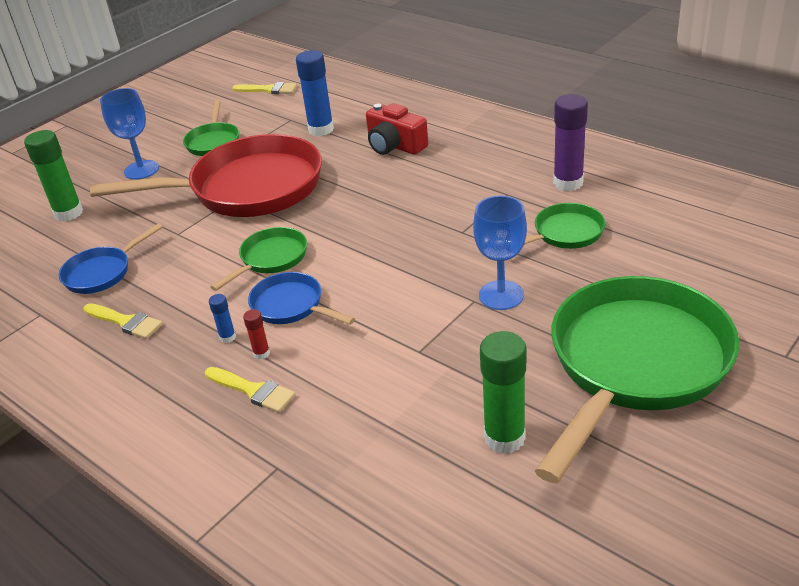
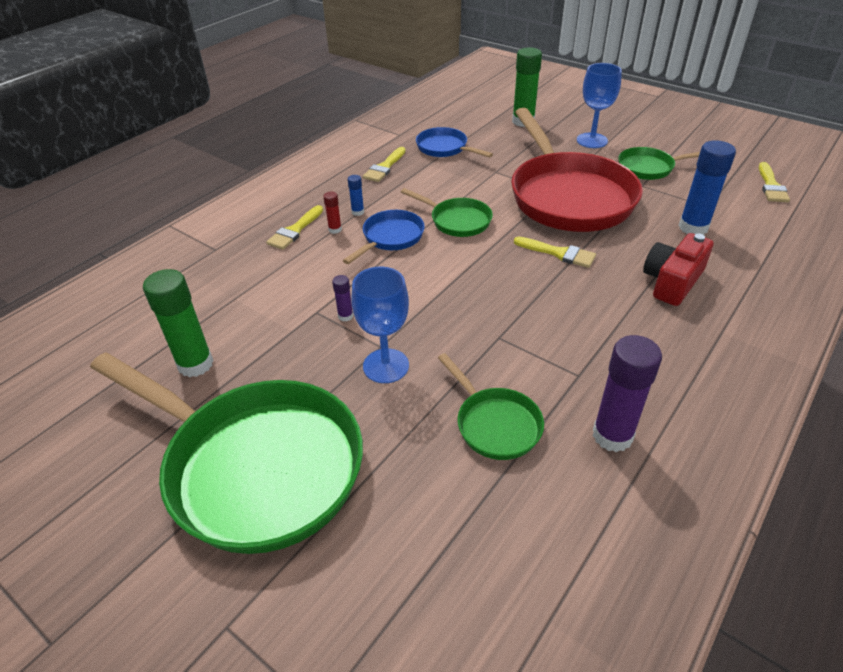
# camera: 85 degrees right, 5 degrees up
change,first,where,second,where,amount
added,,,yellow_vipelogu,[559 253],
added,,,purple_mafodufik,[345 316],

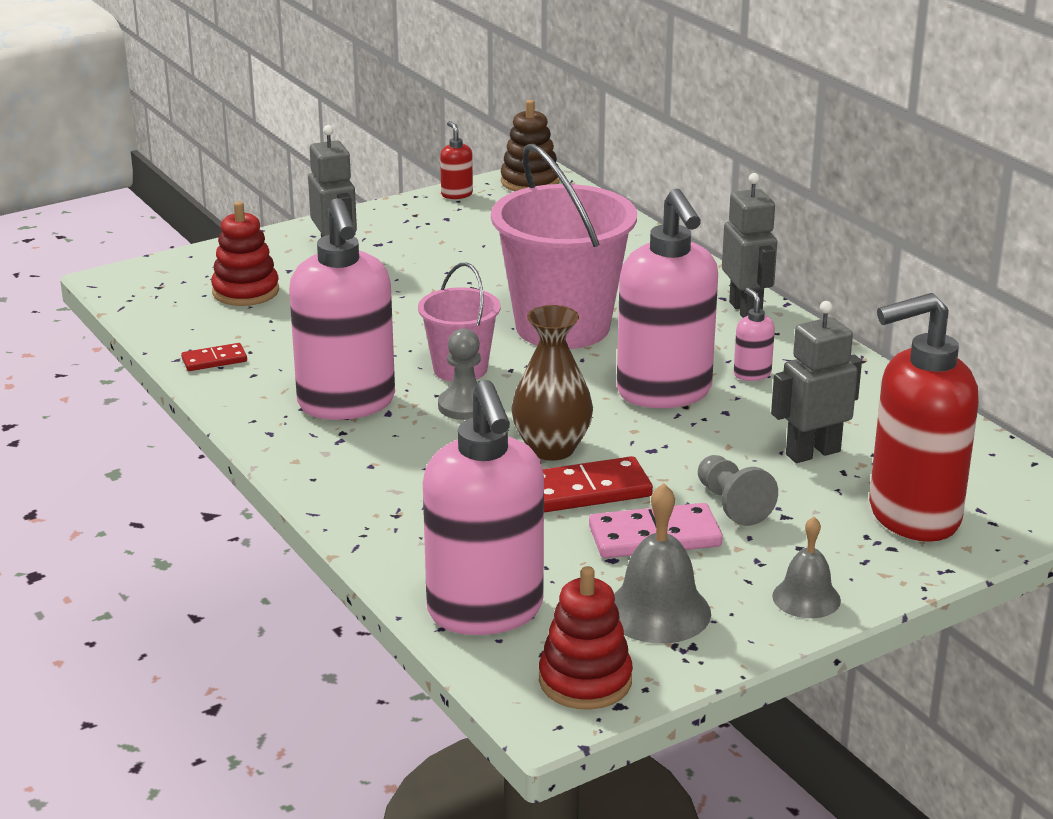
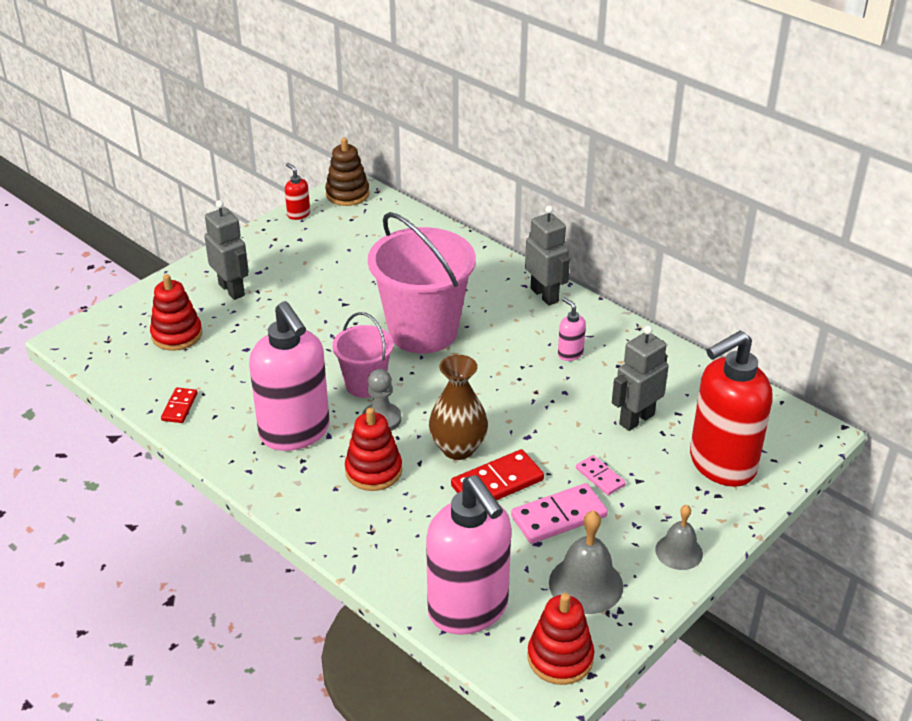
# camera: 15 degrees left, 10 degrees up
change,first,where,second,where,amount
removed,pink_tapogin,[664 393],,,
turned,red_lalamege,[214 360],,[179 407],45 degrees counterclockwise
replaced,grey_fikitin,[732 505],pink_lalamege,[600 477],
added,,,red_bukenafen,[373 471],

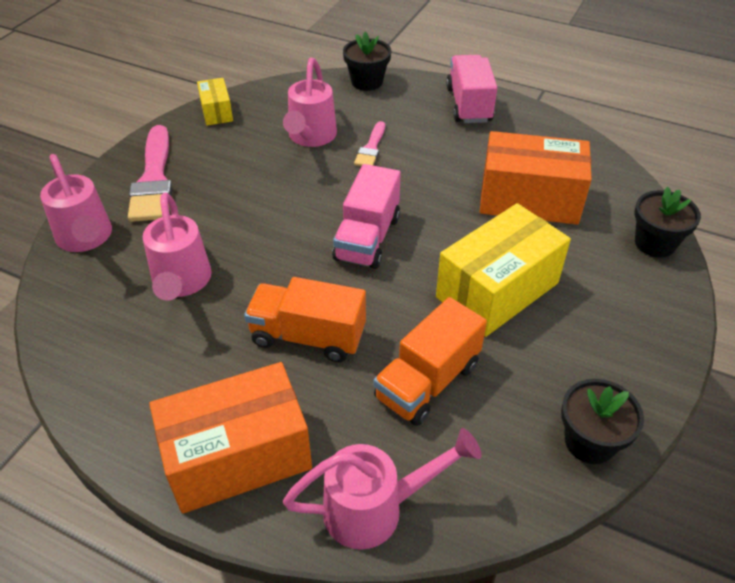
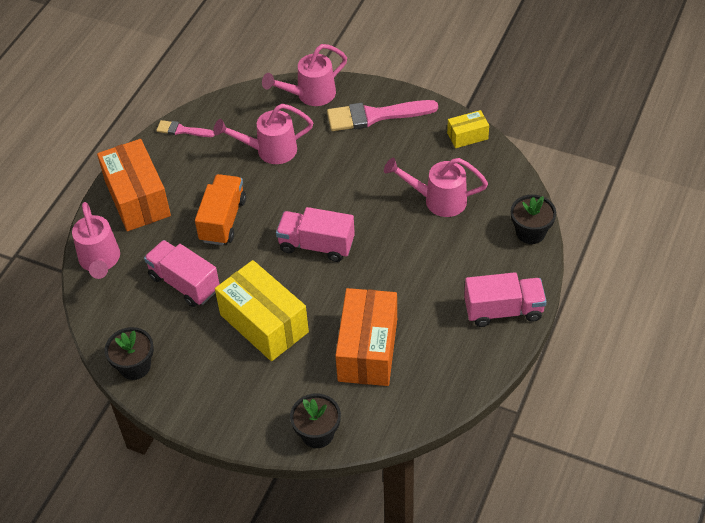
# camera: 90 degrees right, 5 degrees up
change,first,where,second,where,amount
moved,pink_vipelogu,[371 148],,[182 130],
recoloured,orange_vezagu,[427 381],pink_vezagu,[184 283],

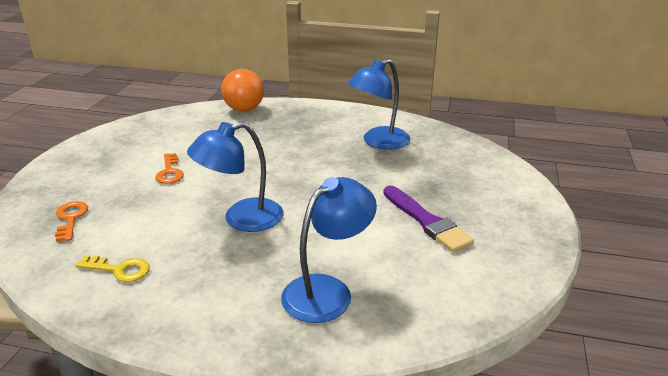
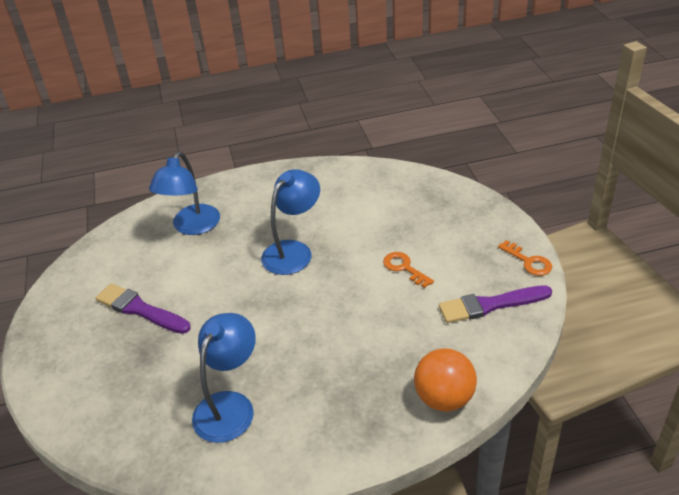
# camera: 155 degrees right, 10 degrees up
change,first,where,second,where,amount
moved,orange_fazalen,[70 218],,[528 261],
removed,yellow_fazalen,[119 269],,,
added,,,purple_vipelogu,[490 305],

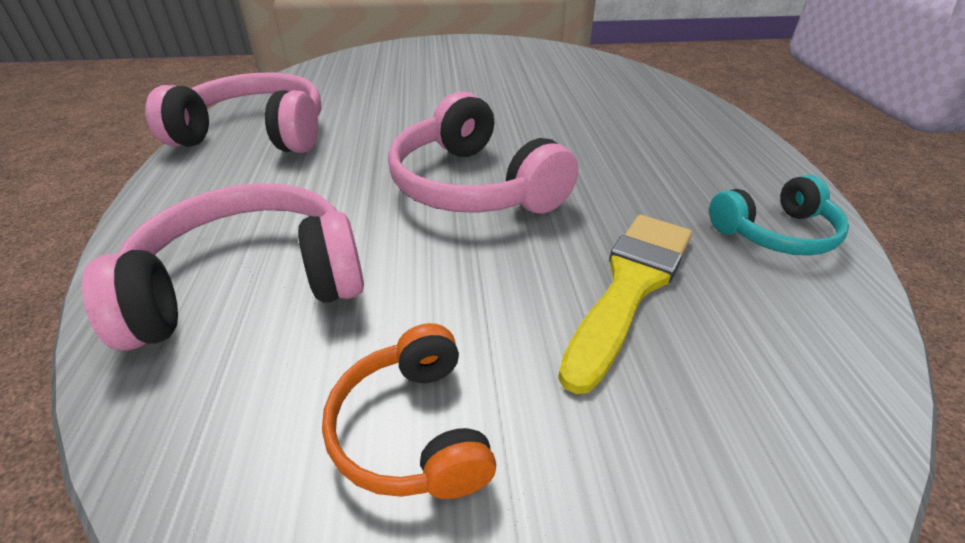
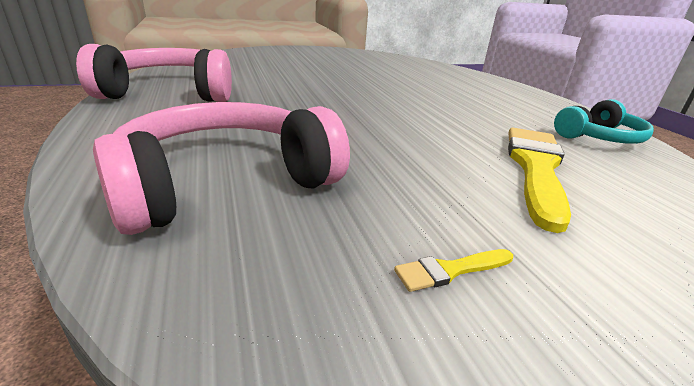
# camera: 15 degrees left, 10 degrees down
change,first,where,second,where,amount
removed,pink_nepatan,[474 186],,,
replaced,orange_nepatan,[412 430],yellow_vipelogu,[450 270],

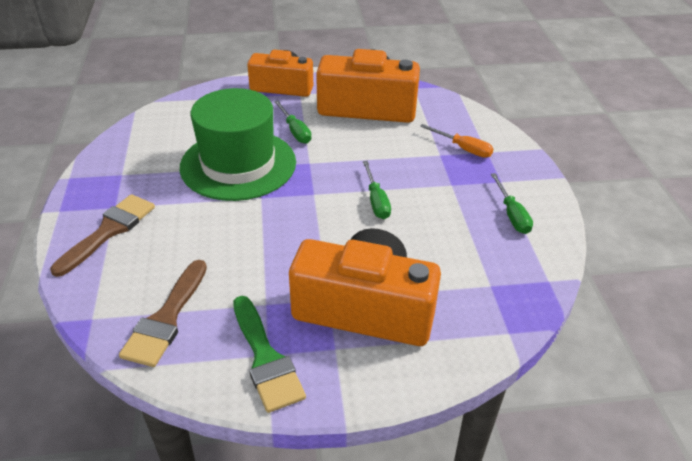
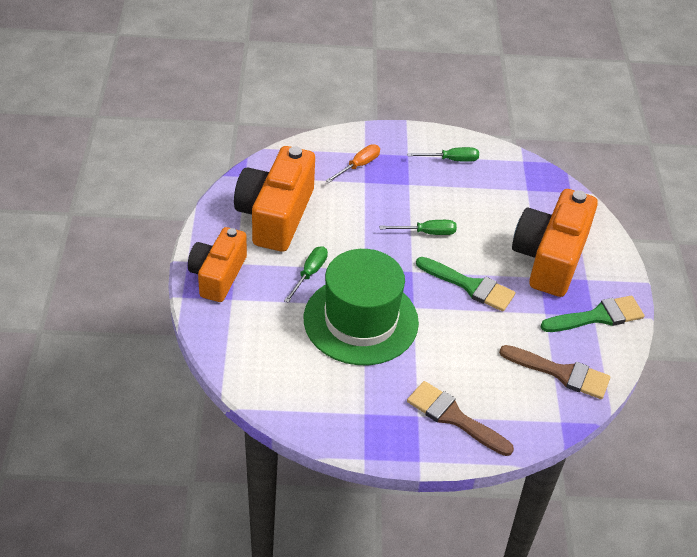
# camera: 85 degrees left, 5 degrees up
change,first,where,second,where,amount
turned,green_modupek,[295 131],,[309 274],45 degrees counterclockwise
added,,,green_vipelogu,[470 286],

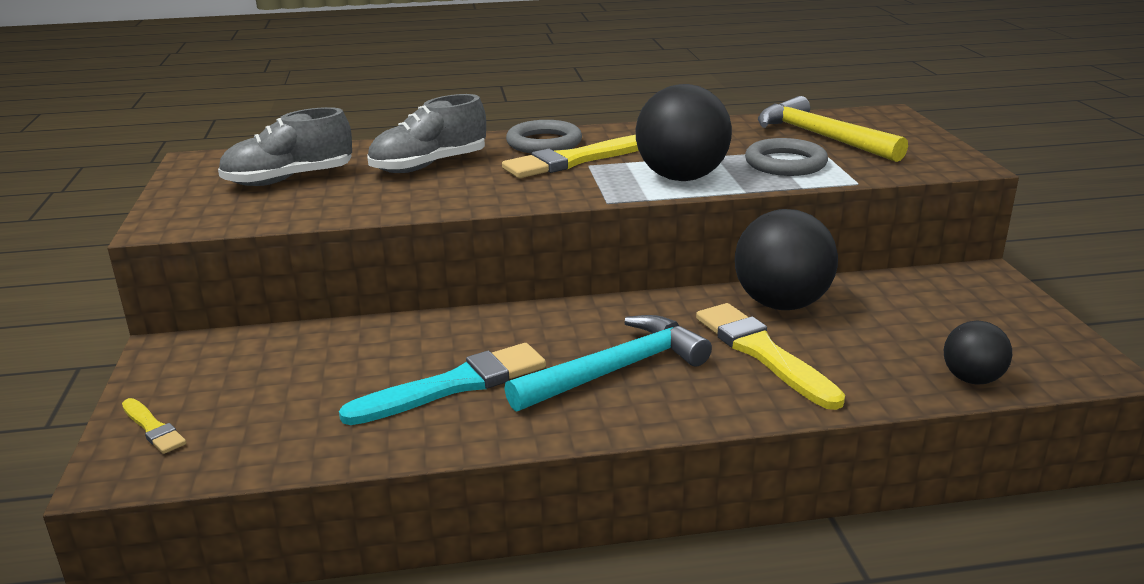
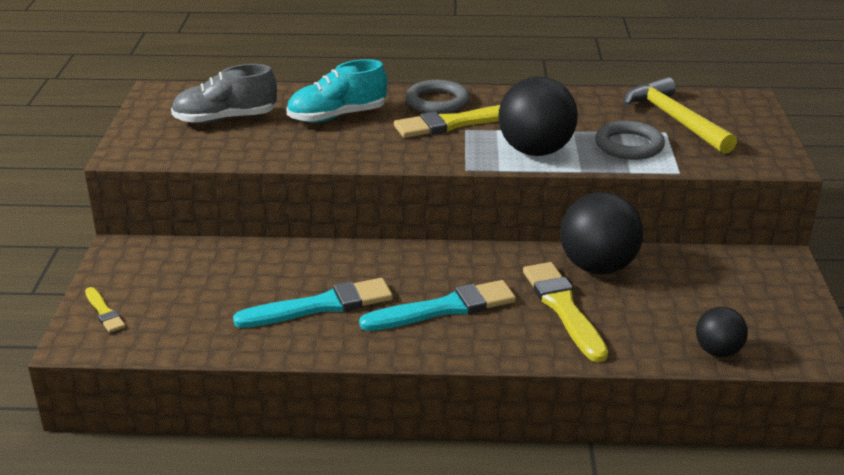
# camera: 10 degrees right, 5 degrees up
change,first,where,second,where,amount
recoloured,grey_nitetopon,[429 165],turquoise_nitetopon,[337 116],
replaced,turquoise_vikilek,[615 370],turquoise_vipelogu,[444 308],

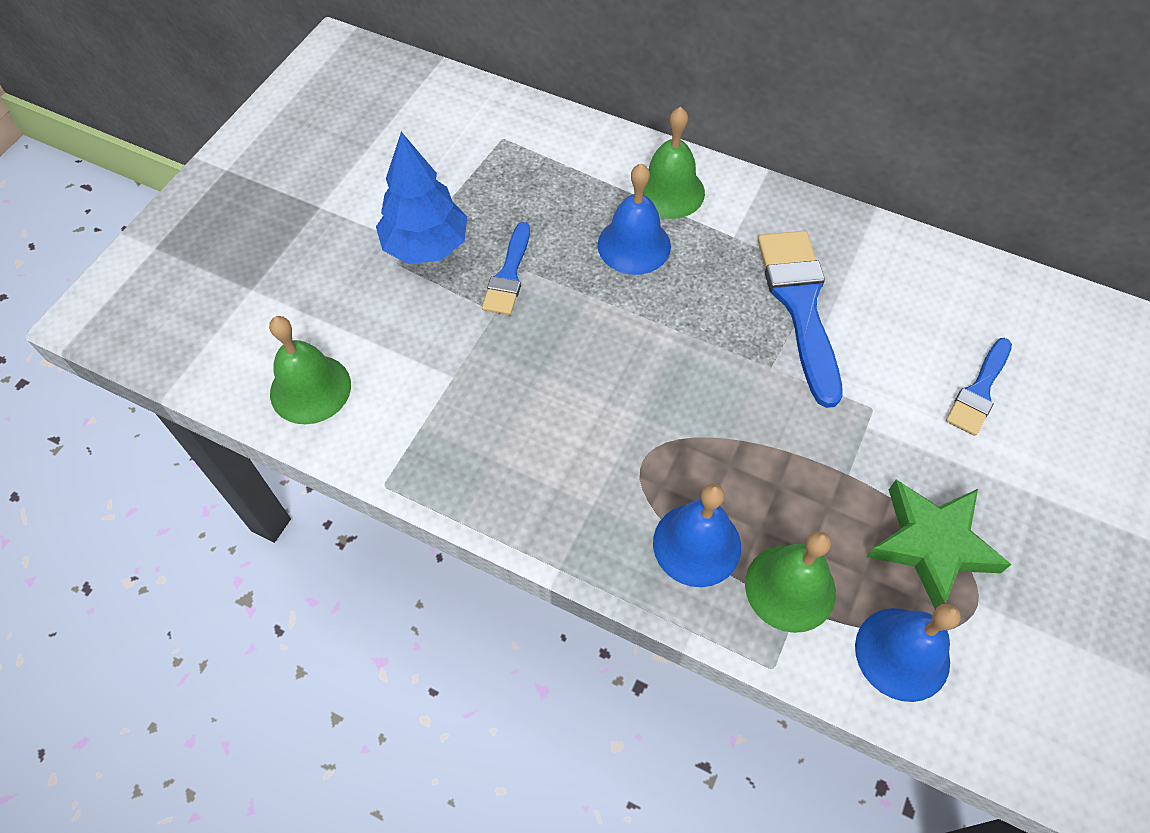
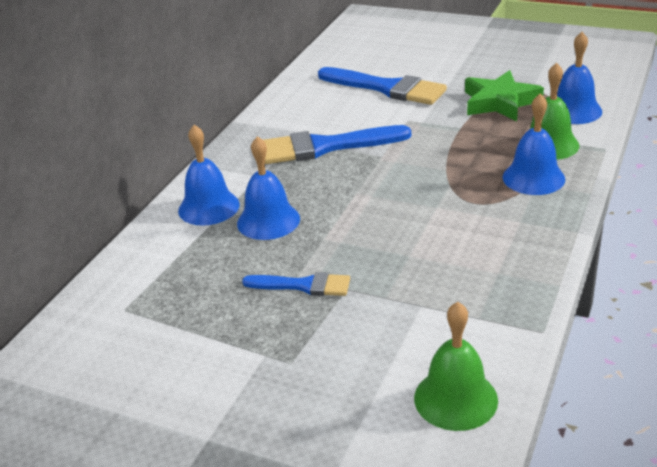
# camera: 90 degrees left, 25 degrees down
change,first,where,second,where,amount
recoloured,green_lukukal,[669 191],blue_lukukal,[209 207],
removed,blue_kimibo,[426 246],,,
resized,blue_vipelogu,[979 391],,[387 88],x1.74

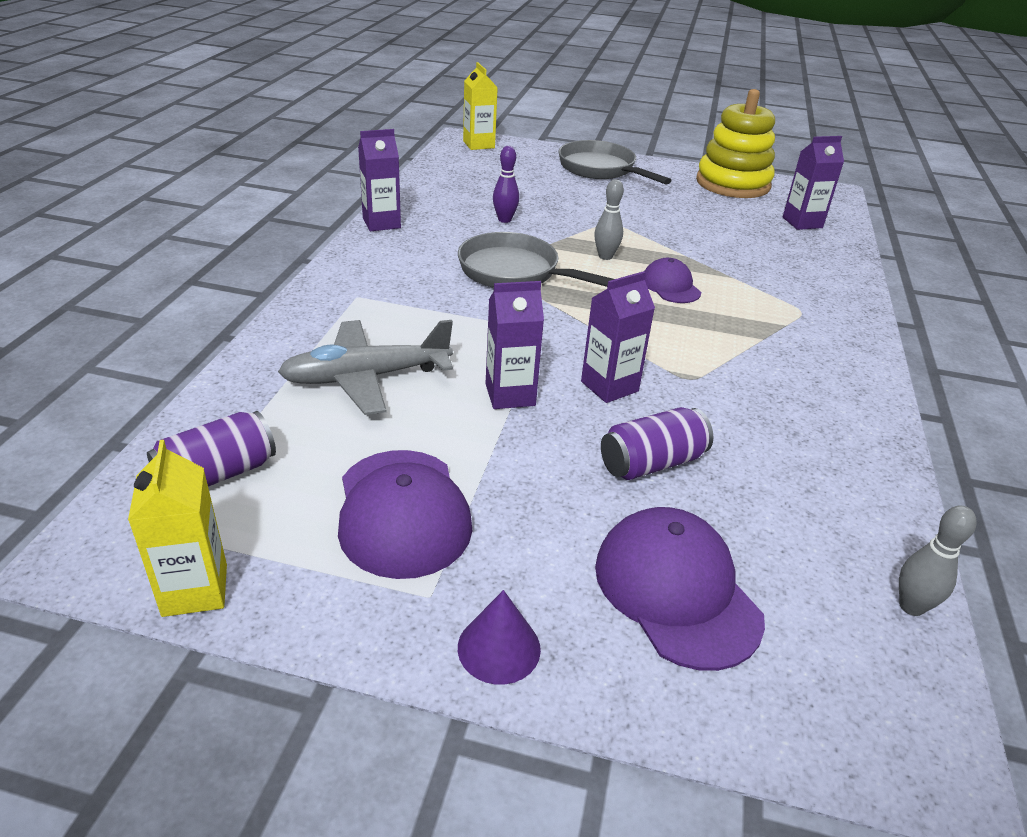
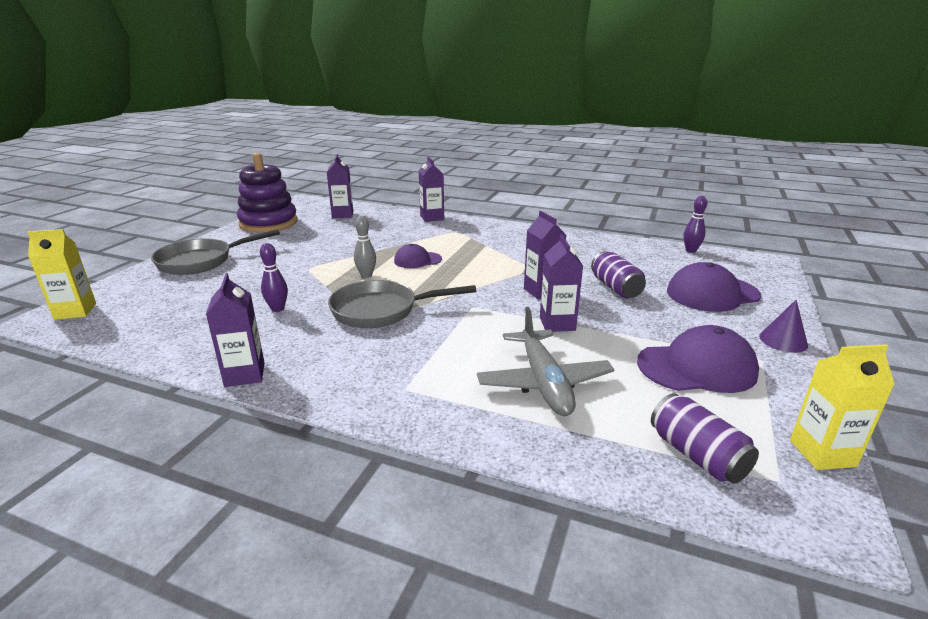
# camera: 80 degrees left, 10 degrees down
change,first,where,second,where,amount
recoloured,yellow_bukenafen,[732 184],purple_bukenafen,[268 223],
turned,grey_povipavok,[515 272],,[381 310],45 degrees clockwise
recoloured,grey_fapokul,[911 606],purple_fapokul,[691 250],
added,,,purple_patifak,[432 218],

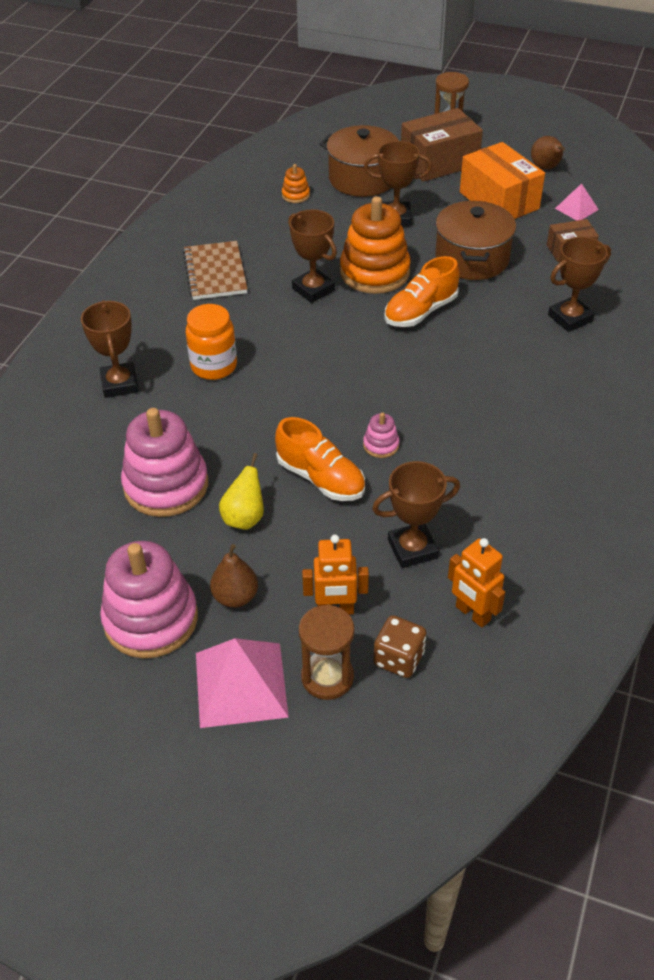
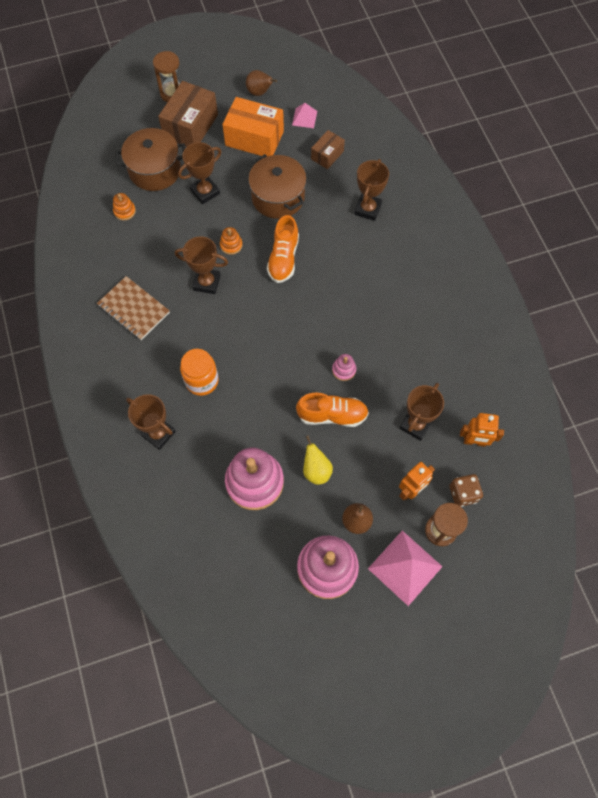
# camera: 40 degrees left, 20 degrees up
change,first,where,second,where,amount
resized,orange_bukenafen,[374 272],,[231 245],x0.44

